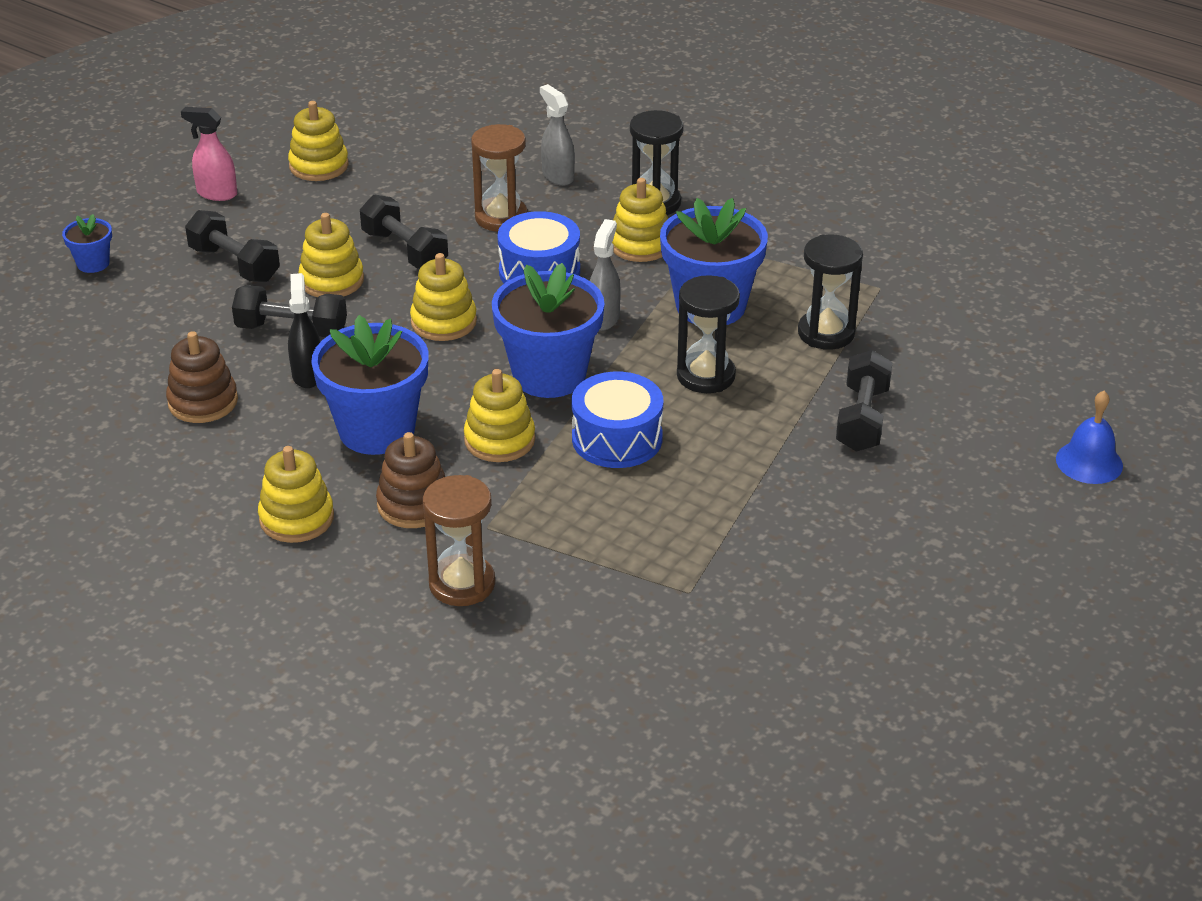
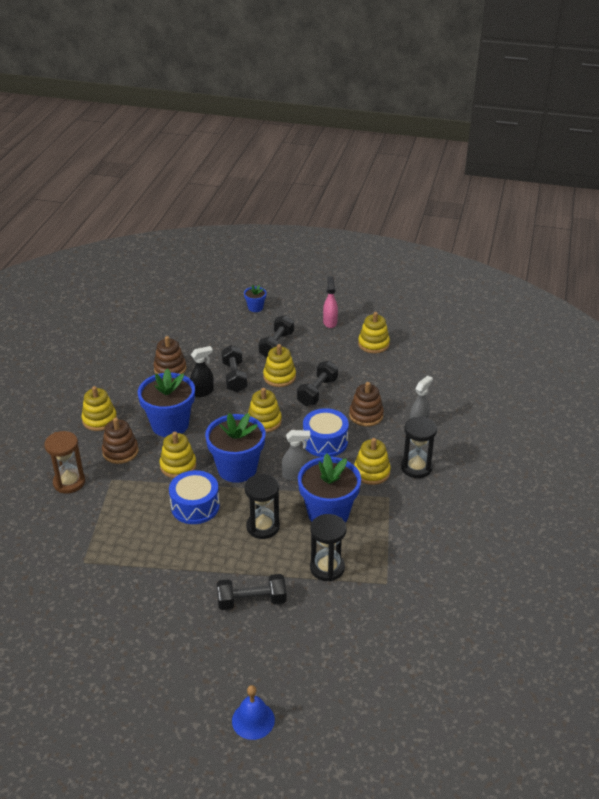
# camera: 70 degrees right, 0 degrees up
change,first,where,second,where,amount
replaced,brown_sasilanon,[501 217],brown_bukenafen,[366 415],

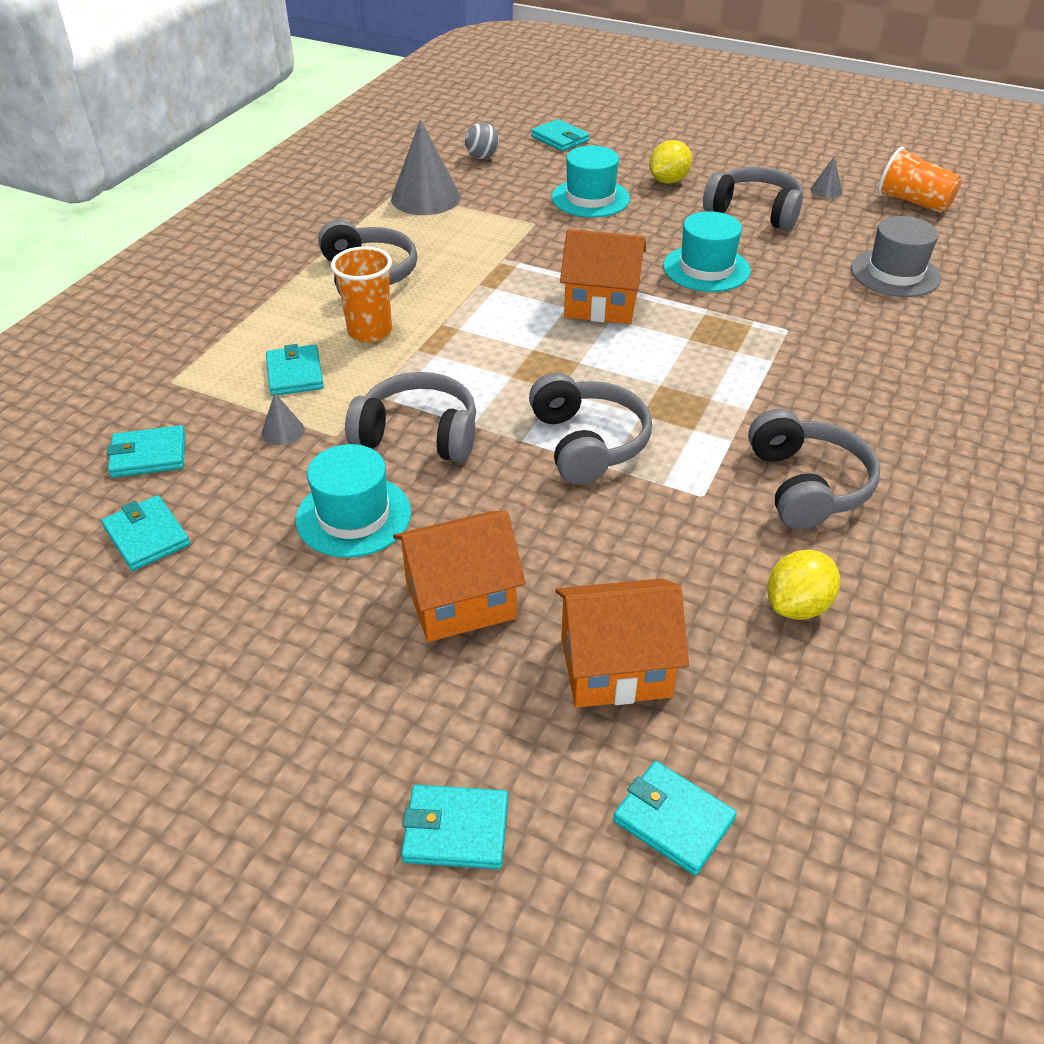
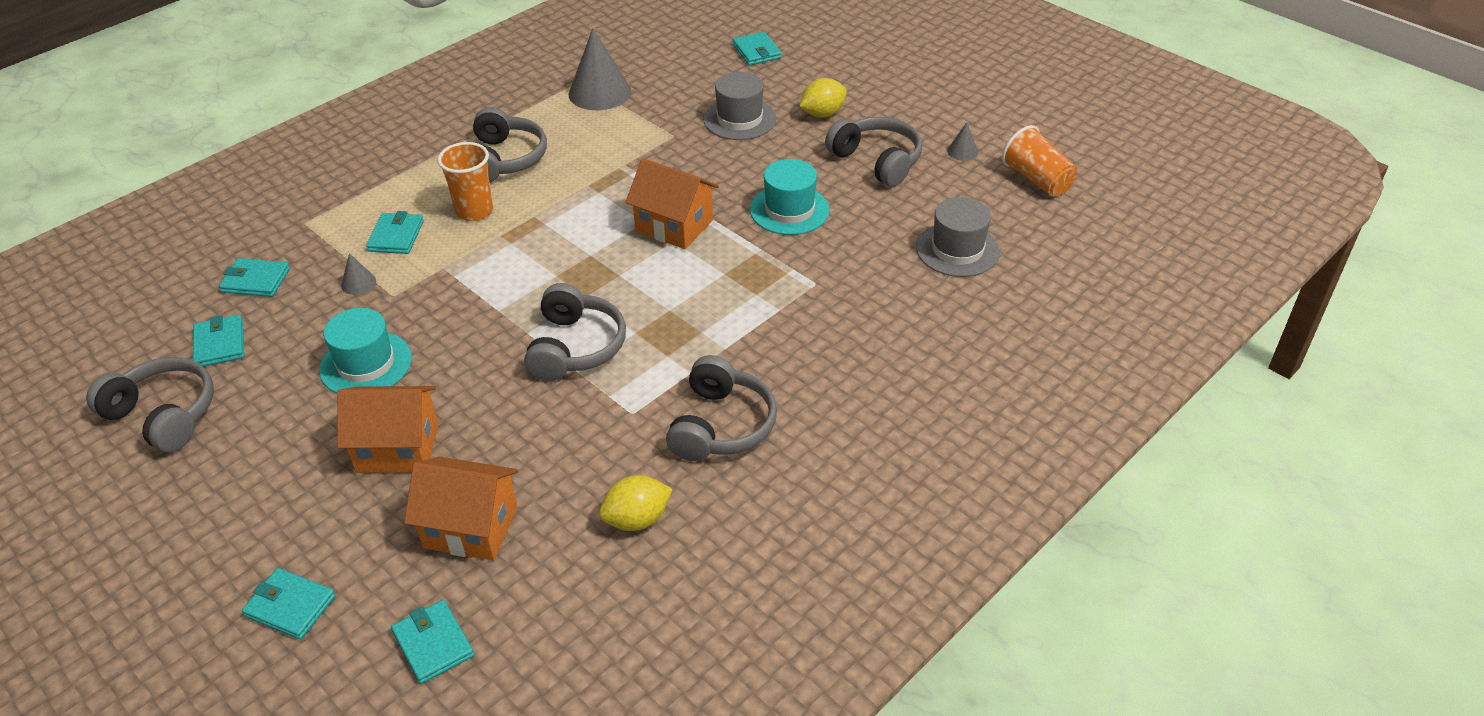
# camera: 20 degrees right, 0 degrees up
change,first,where,second,where,amount
removed,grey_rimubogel,[482 157],,,
recoloured,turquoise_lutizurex,[590 198],grey_lutizurex,[739 119],
moved,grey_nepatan,[418 435],,[164 415],

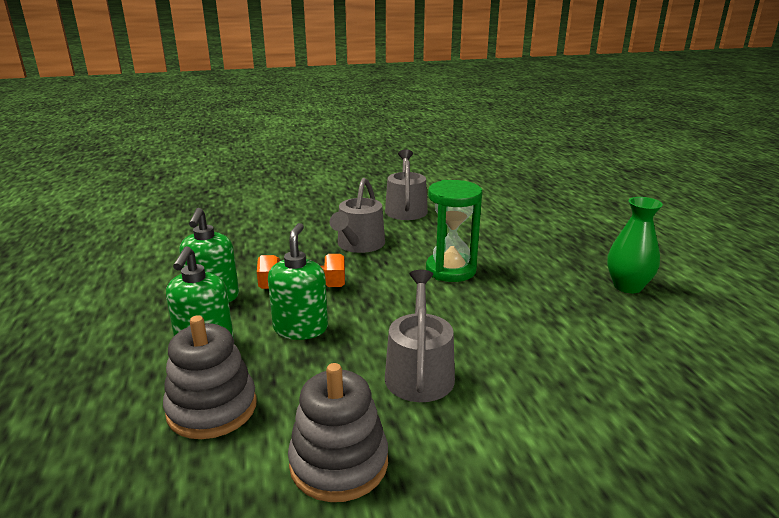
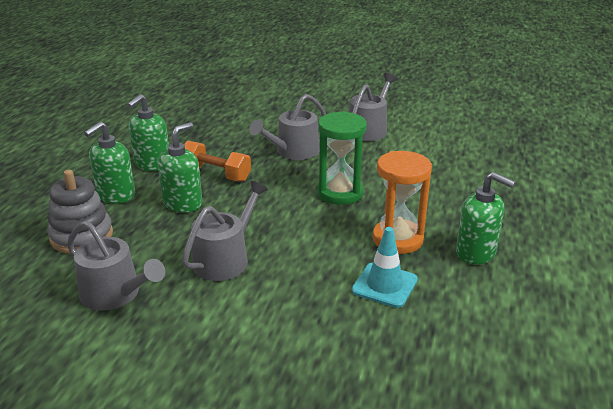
# camera: 30 degrees right, 5 degrees up
change,first,where,second,where,amount
replaced,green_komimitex,[627 286],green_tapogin,[476 252],
replaced,grey_bukenafen,[339 463],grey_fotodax,[115 294],
added,,,orange_sasilanon,[397 239],
added,,,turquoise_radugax,[384 285],

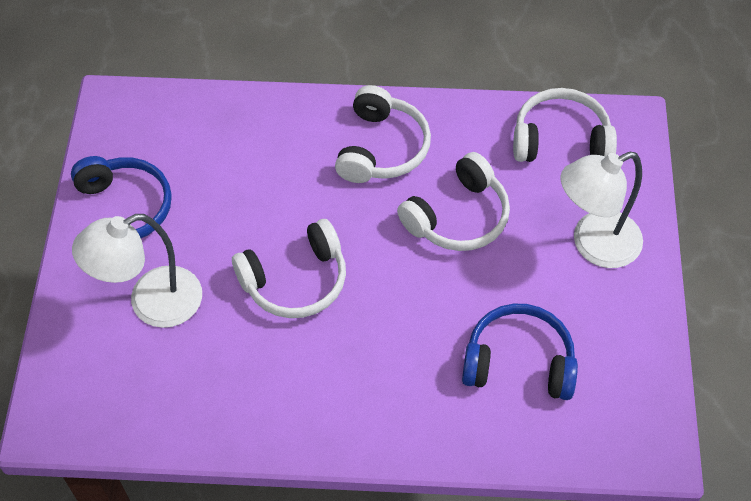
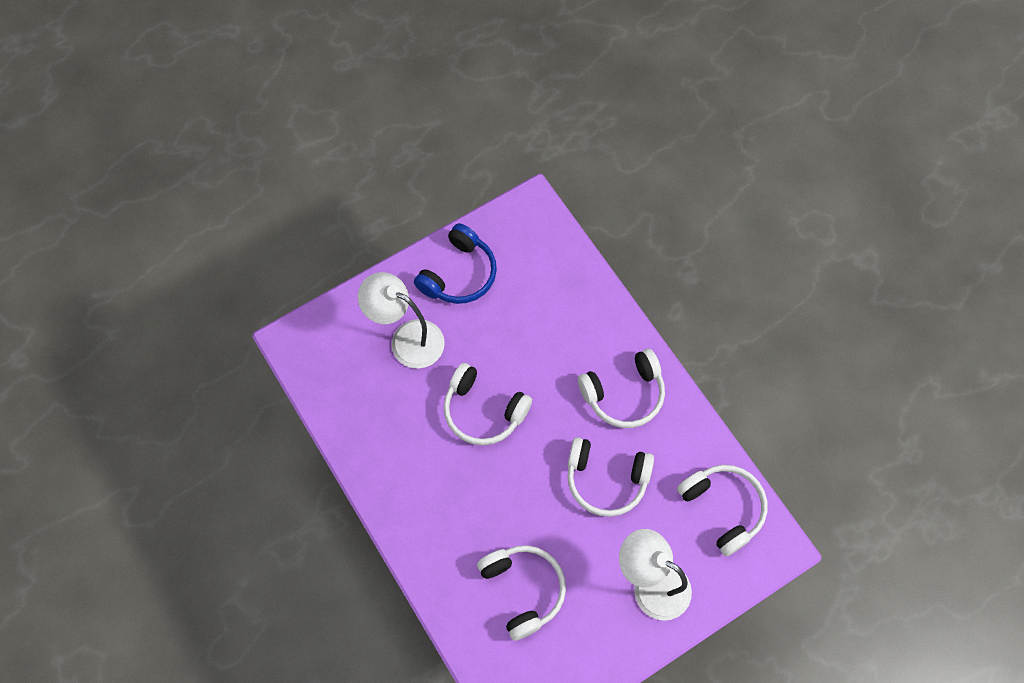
# camera: 55 degrees right, 10 degrees up
change,first,where,second,where,amount
recoloured,blue_nepatan,[519 362],white_nepatan,[523 590],

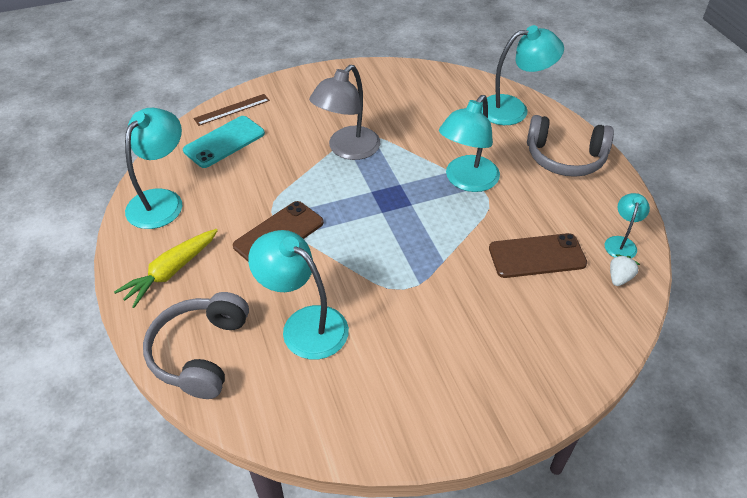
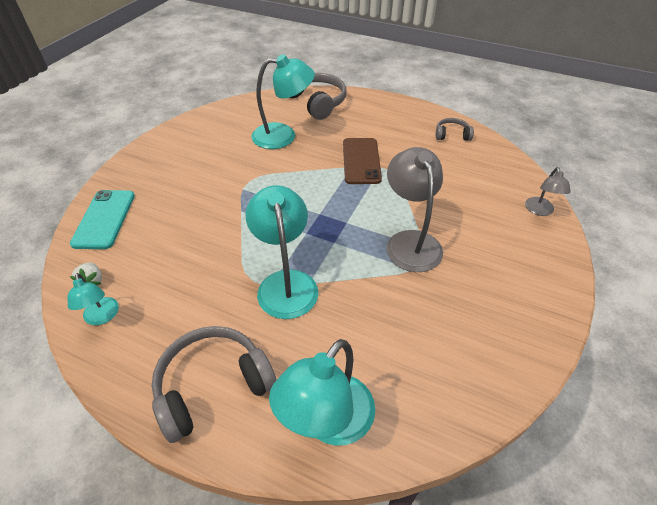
# camera: 135 degrees right, 0 degrees up
change,first,where,second,where,amount
replaced,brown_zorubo,[232 109],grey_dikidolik,[540 211],
replaced,turquoise_dikidolik,[161 200],grey_nepatan,[452 135],
moved,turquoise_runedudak,[224 142],,[104 219],
removed,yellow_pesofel,[171 272],,,
removed,brown_runedudak,[537 256],,,

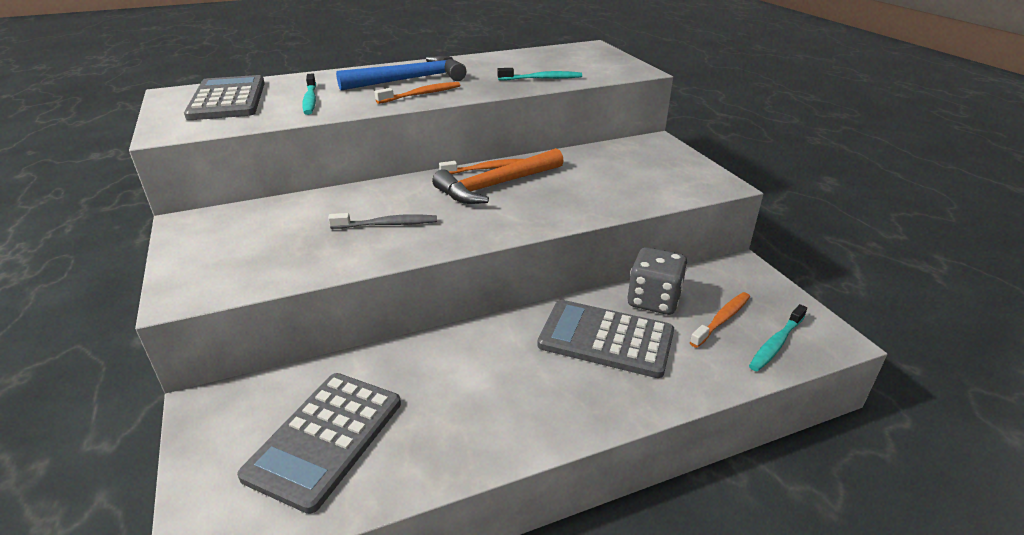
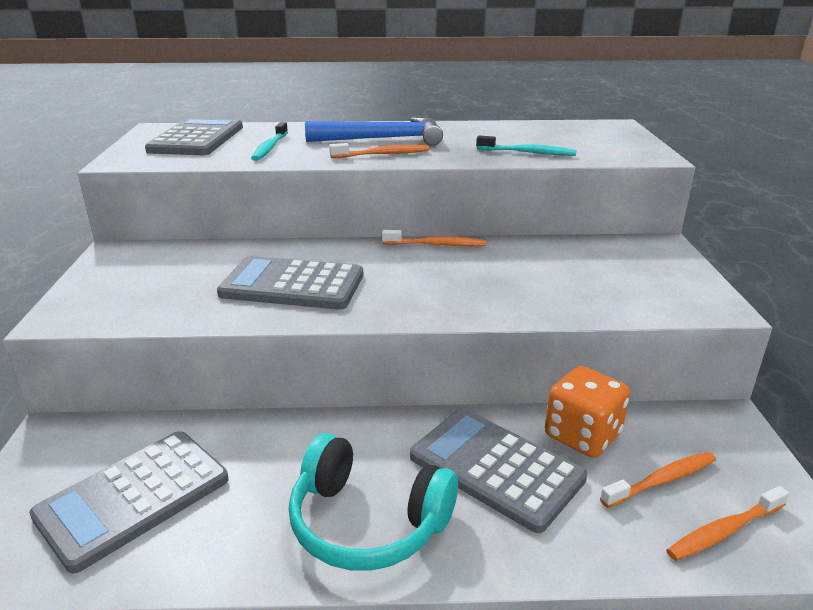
# camera: 20 degrees right, 5 degrees down
change,first,where,second,where,amount
removed,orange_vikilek,[496 185],,,
replaced,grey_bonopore,[387 224],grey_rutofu,[292 285],
recoloured,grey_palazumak,[653 300],orange_palazumak,[582 435],
recoloured,turquoise_bonopore,[776 343],orange_bonopore,[724 531],
added,,,turquoise_nepatan,[367 523],

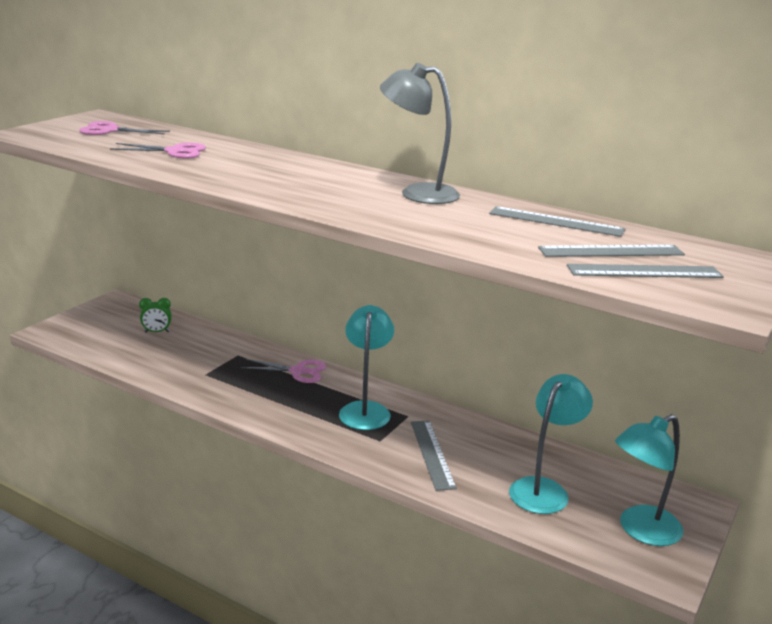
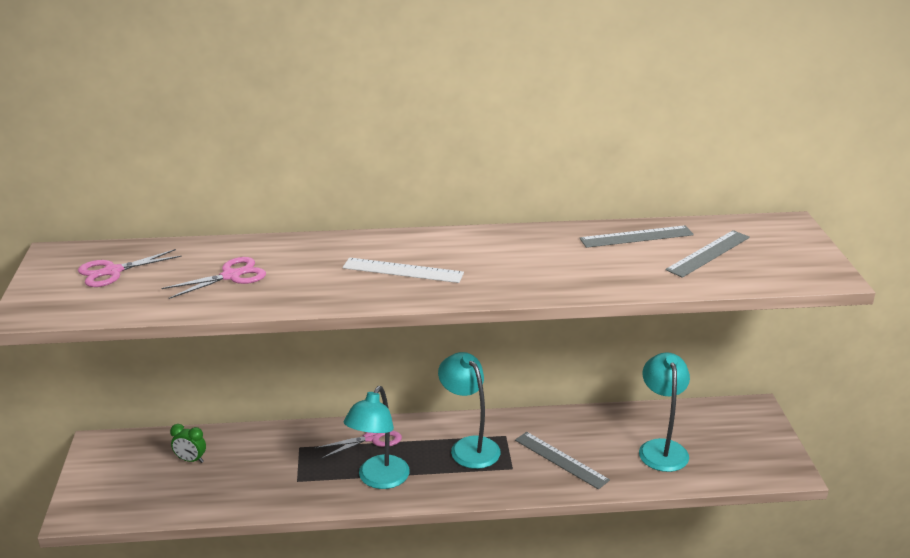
# camera: 35 degrees left, 5 degrees up
change,first,where,second,where,amount
removed,grey_dikidolik,[418 193],,,
removed,grey_zorubo,[644 272],,,
turned,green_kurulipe,[157 332],,[191 460],60 degrees clockwise
moved,turquoise_dikidolik,[641 530],,[379 480],
added,,,white_zorubo,[403 270],

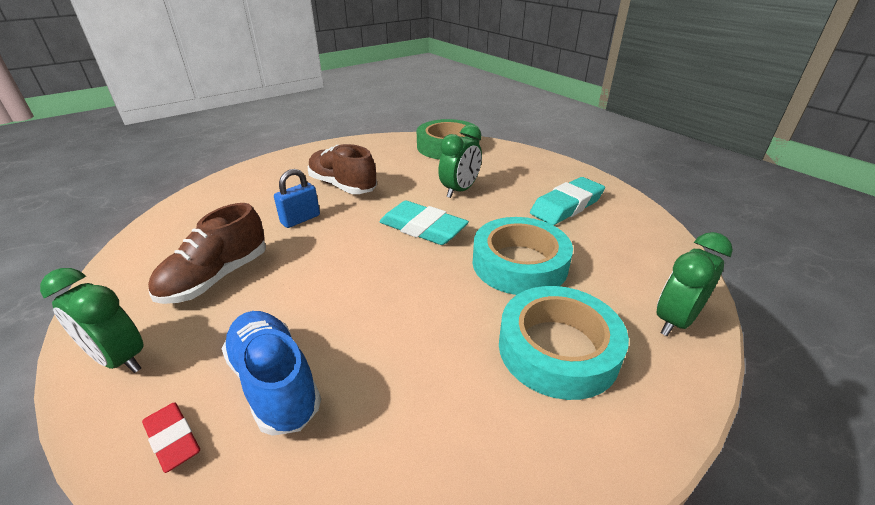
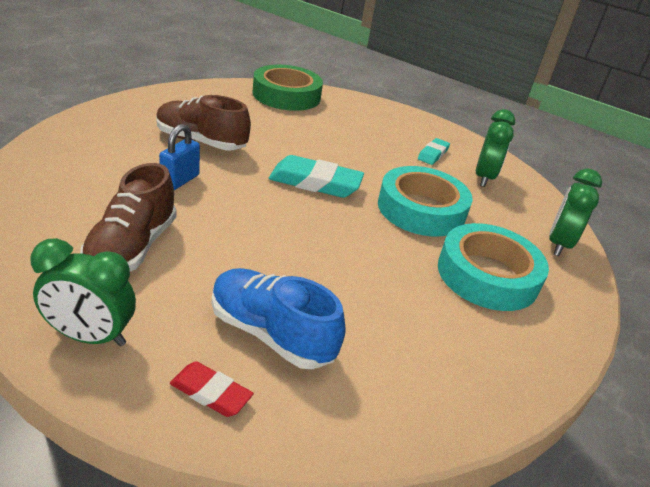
# camera: 25 degrees left, 0 degrees up
change,first,where,second,where,amount
moved,green_kurulipe,[459 190],,[484 178],
resized,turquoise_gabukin,[566 206],,[433 154],x0.57

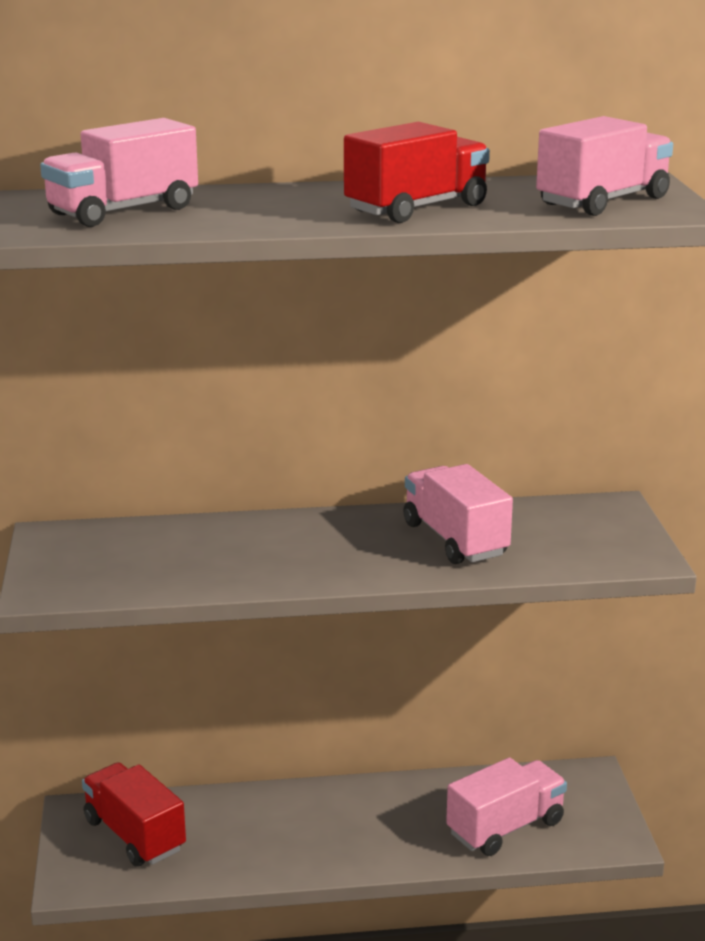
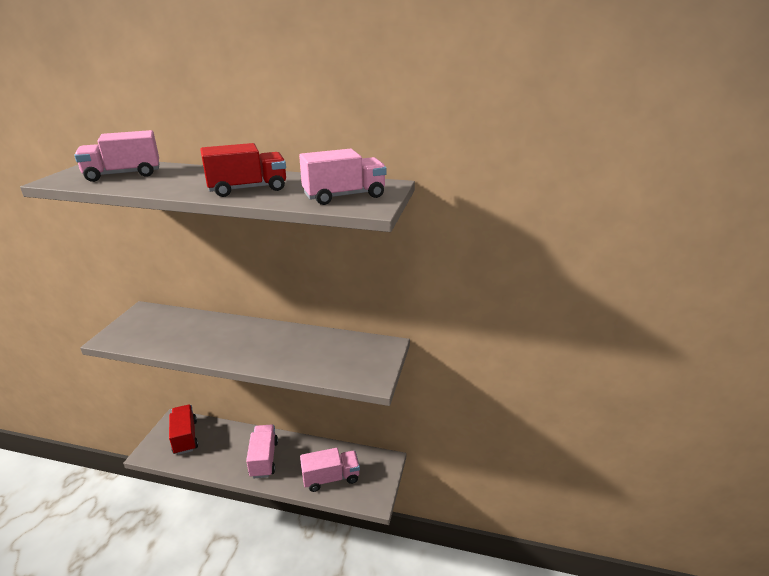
# camera: 20 degrees right, 5 degrees up
change,first,where,second,where,amount
moved,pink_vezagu,[455 539],,[264 459],

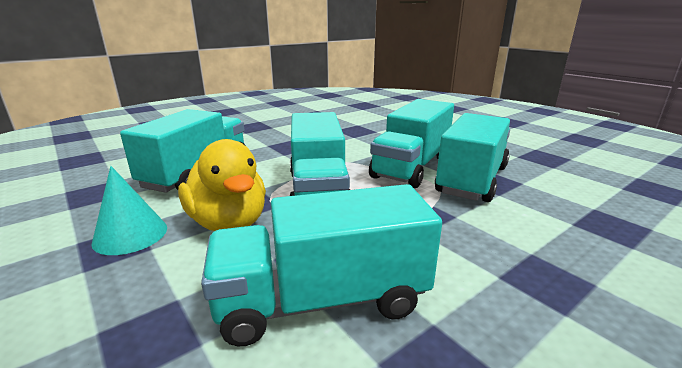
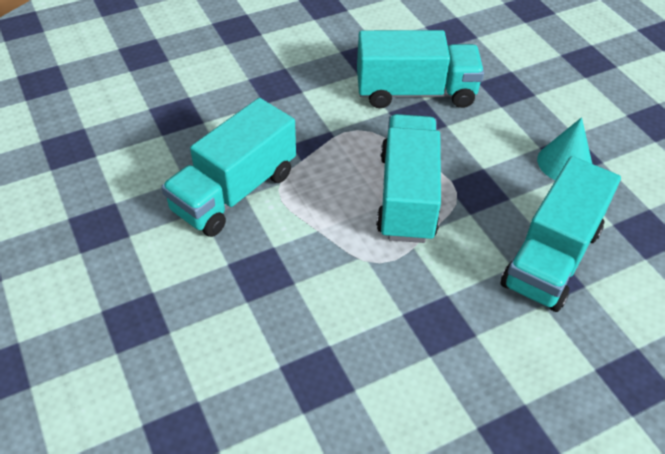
# camera: 170 degrees left, 25 degrees up
change,first,where,second,where,amount
removed,turquoise_vezagu,[411 167],,,
removed,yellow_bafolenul,[229 222],,,

